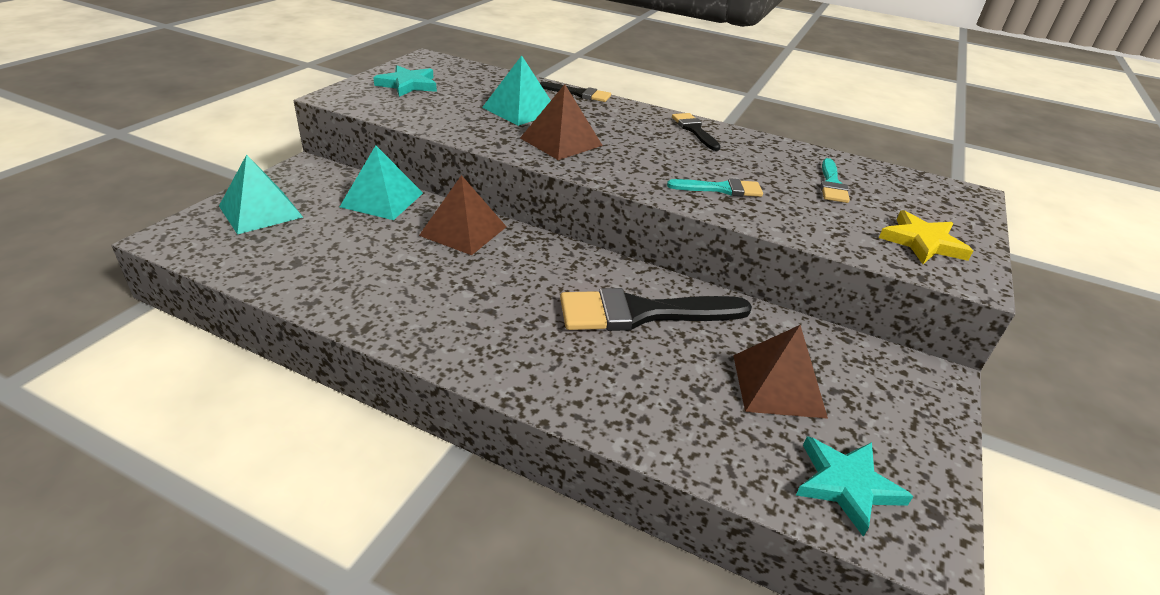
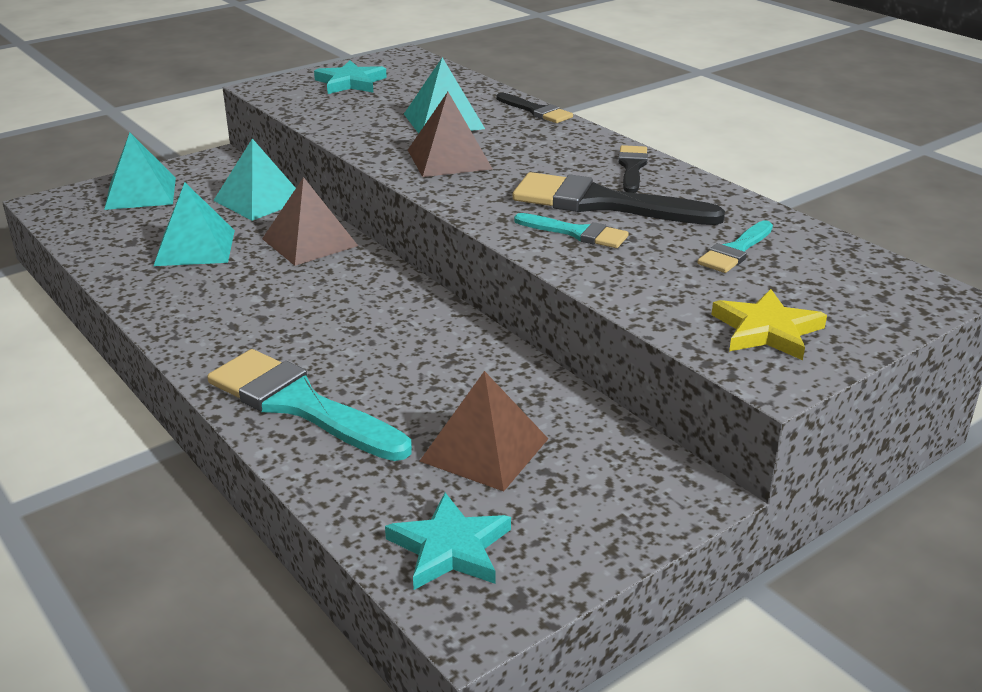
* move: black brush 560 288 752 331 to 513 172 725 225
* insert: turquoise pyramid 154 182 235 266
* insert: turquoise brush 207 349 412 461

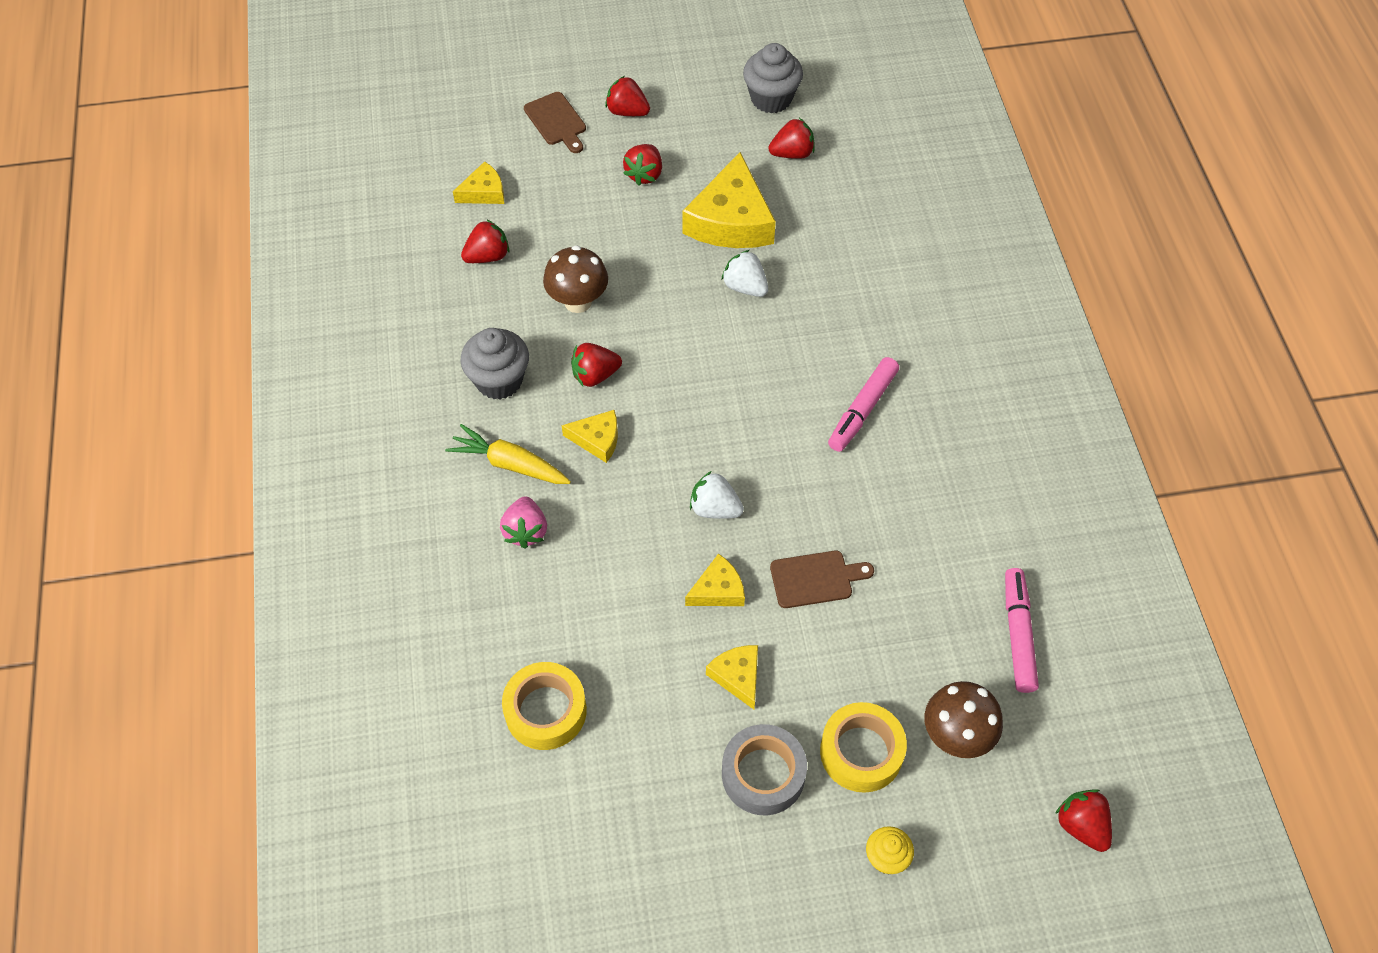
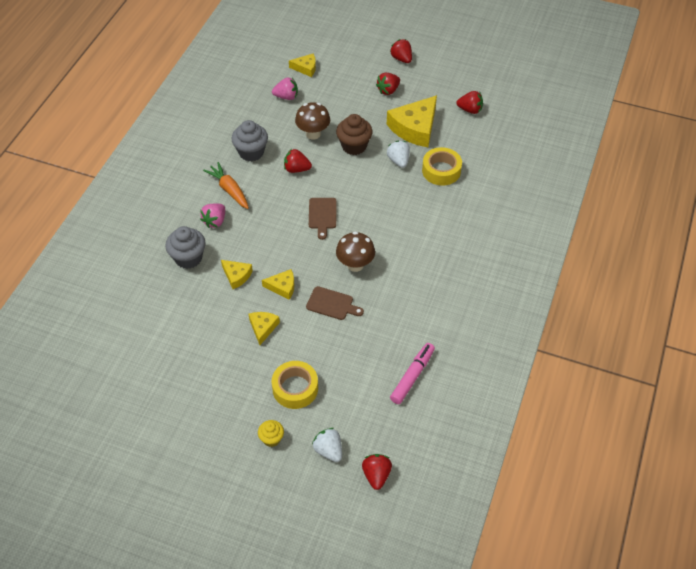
* move: grey cupcake 743 43 803 113 to 166 226 206 269
* move: brown cutting board 524 92 586 153 to 309 198 336 240
* recolor: red strawberry 461 219 509 263 to pink strawberry 272 77 298 100
* delete: pink marker 828 357 899 452
* move: yellow cheese 561 410 618 463 to 221 260 253 289
* recolor: yellow carrot 445 424 571 484 to orange carrot 203 162 249 209
* move: white strawberry 690 471 744 519 to 312 428 342 462
* move: yellow tape 502 662 587 750 to 422 147 462 186
* move: brown mushroom 924 681 1003 758 to 336 231 375 272
* delete: grey tape 722 724 807 815
* insert: brown cupcake 336 114 373 155

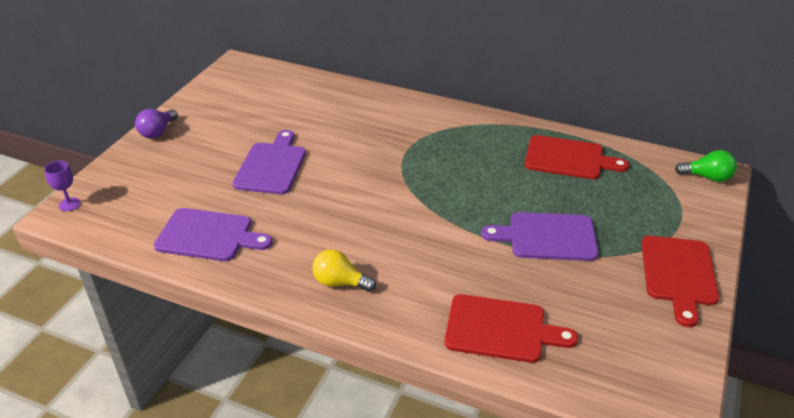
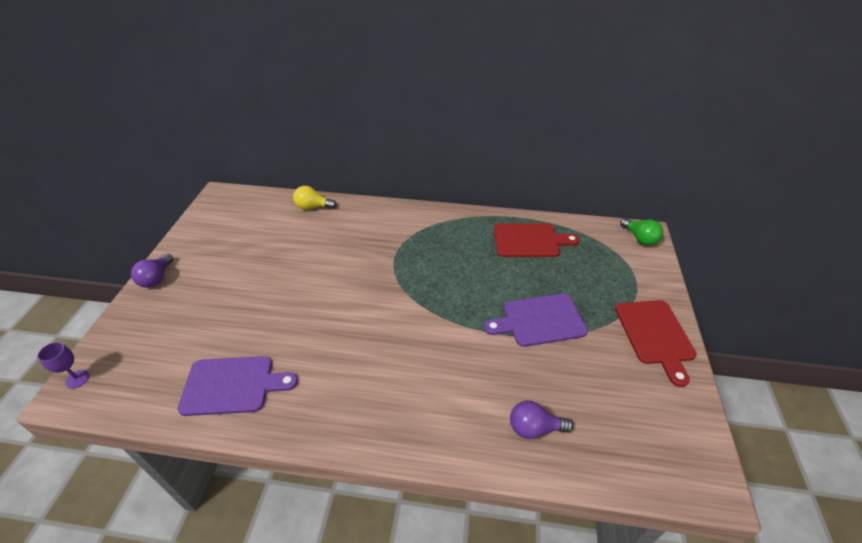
* delete: purple cutting board 233 130 306 194
* rotate: green light bulb 675 150 737 182 = 620 218 663 246 60 degrees clockwise
* move: yellow light bulb 312 249 376 292 to 293 186 337 210
* replace: red cutting board 445 294 578 363 to purple light bulb 510 400 573 439

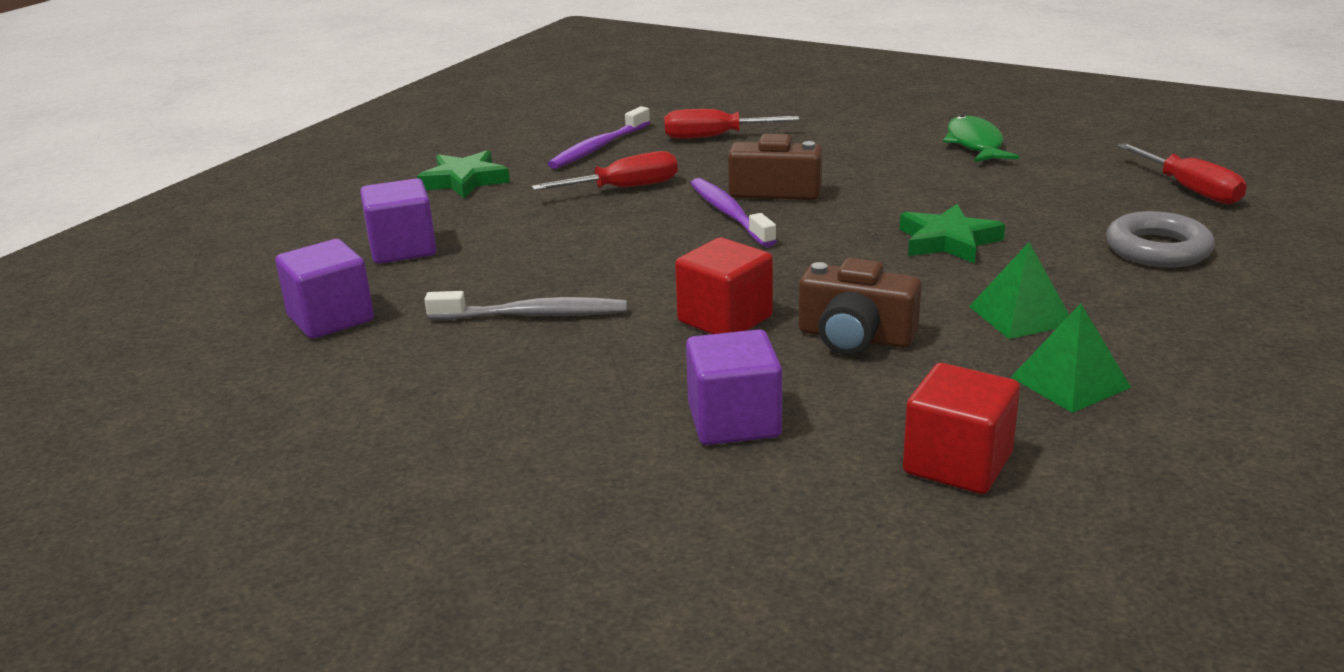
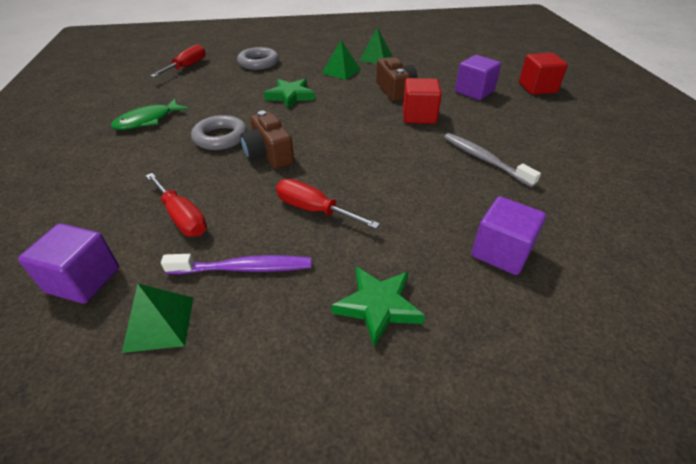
* delete: purple toothbrush 690 178 777 247
* move: purple cube 275 239 374 339 to 18 223 119 304
* move: red cube 903 363 1020 494 to 519 53 568 95
* insert: grey ring 191 115 247 150
* insert: green pyramid 122 283 193 353

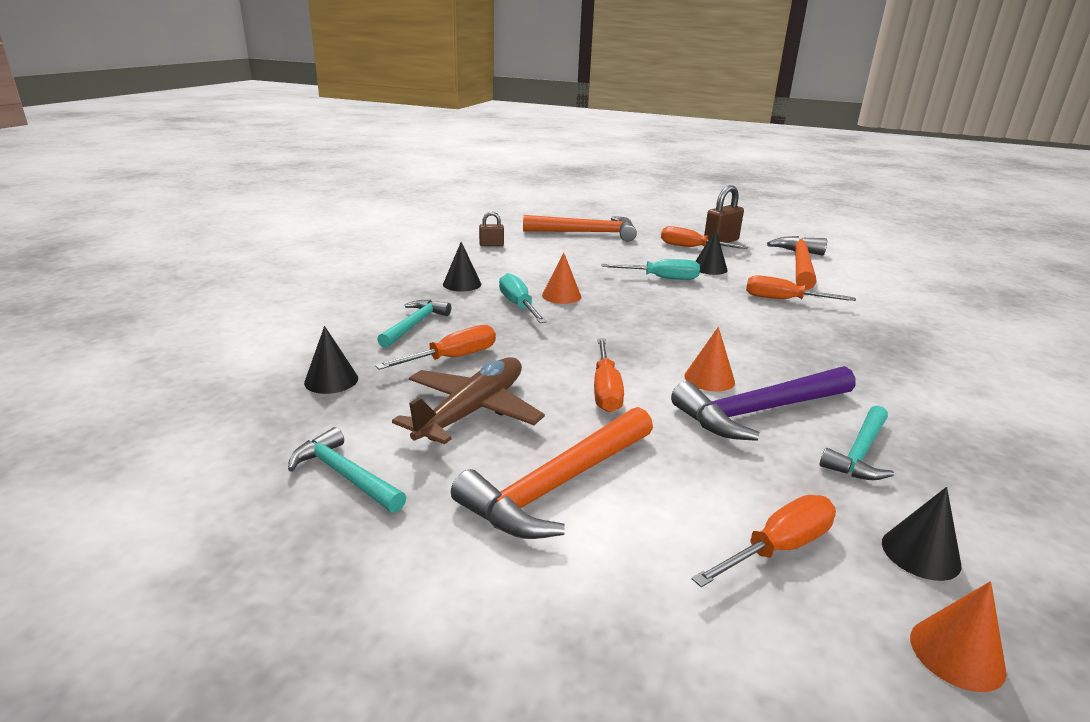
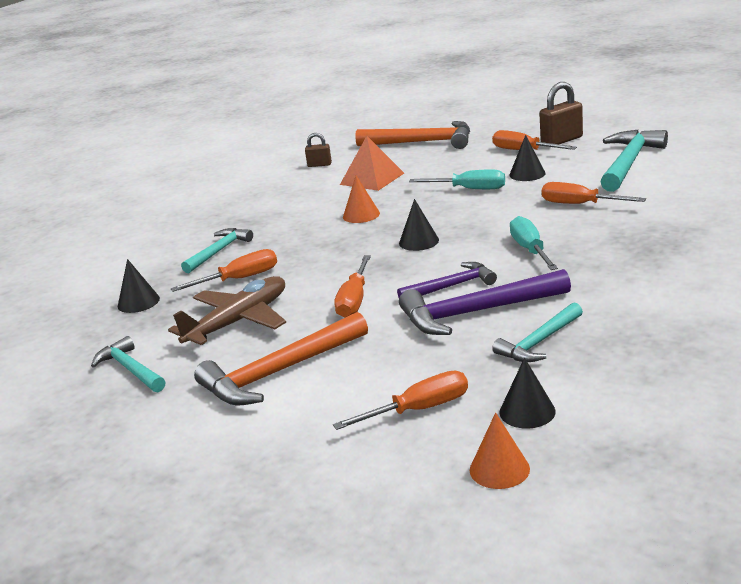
* recolor: orange hammer 767 236 827 290 to turquoise hammer 600 130 668 192
* move: black cone 443 242 481 292 to 399 199 439 251
* move: turquoise screwdriver 499 273 547 323 to 510 216 558 270
* replace: orange cone 684 327 735 392 to purple hammer 397 262 497 298
* insert: orange pyramid 340 136 404 191

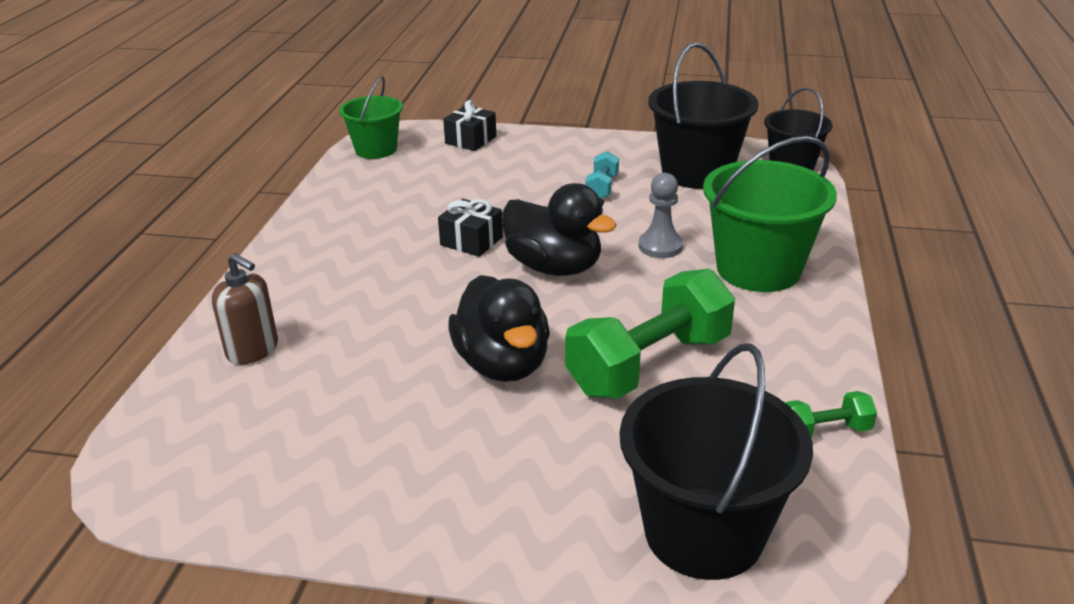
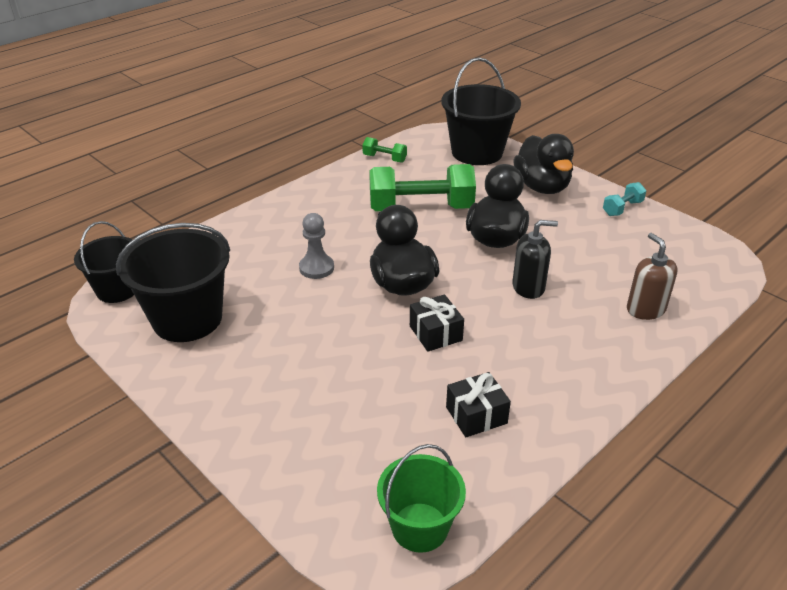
* move: black gift 443 100 496 151 to 446 372 511 437
* delete: green bucket 703 136 837 292
* move: turquoise dumbbell 585 151 619 198 to 603 182 646 216
* insert: black duck 513 134 574 194
* insert: black soap dispenser 512 220 558 299

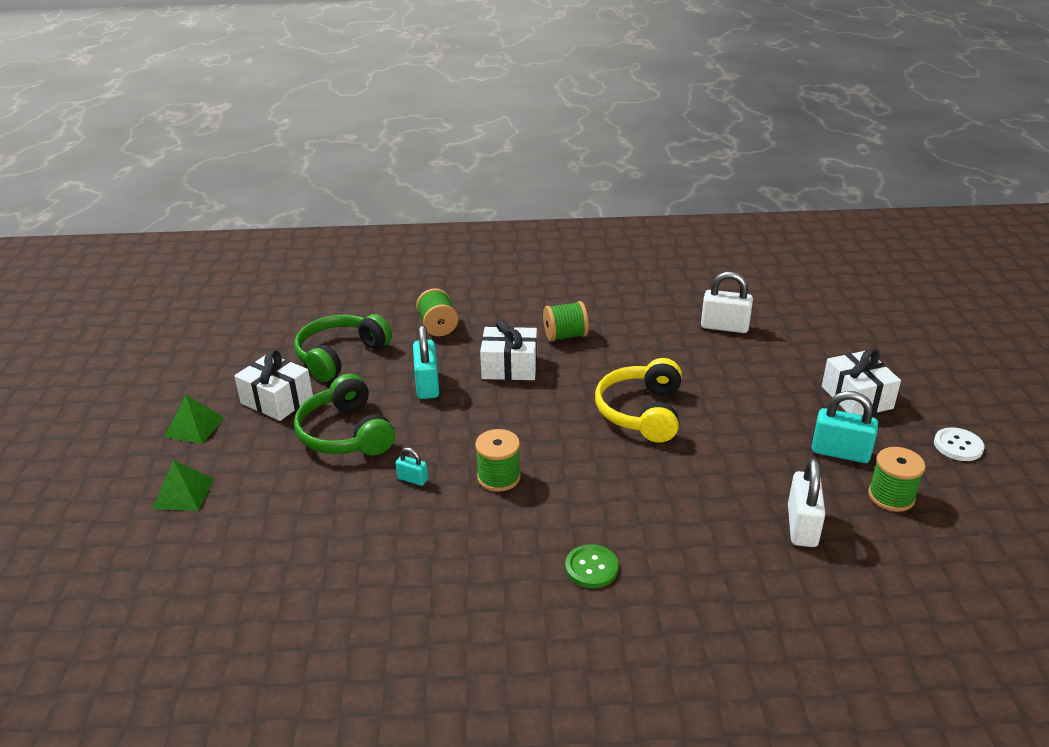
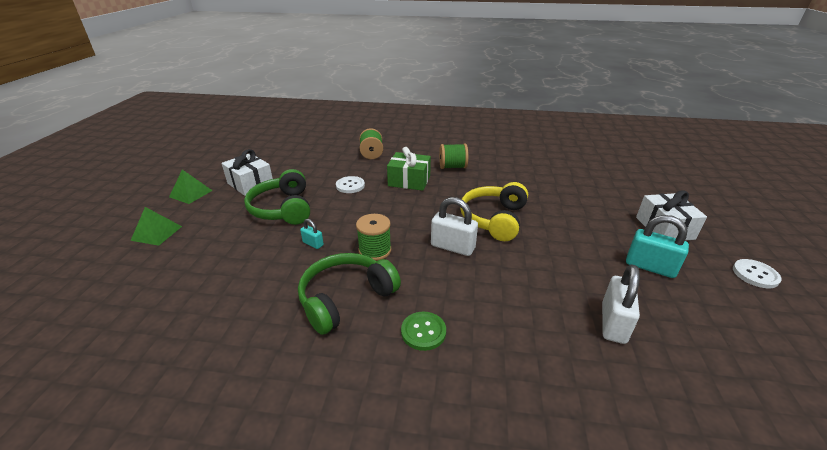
* move: white padlock 701 271 753 333 to 431 197 478 256
* move: green headphones 294 314 392 382 to 298 253 401 335
* recolor: white gift 480 319 537 380 to green gift 387 147 431 191
* replace: turquoise padlock 413 325 439 399 to white button 336 176 365 193
* delete: green spool 868 447 926 512

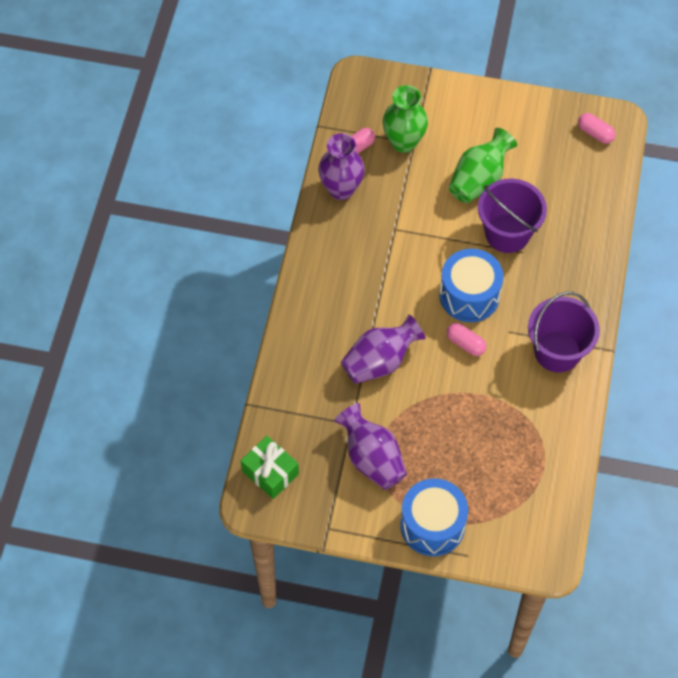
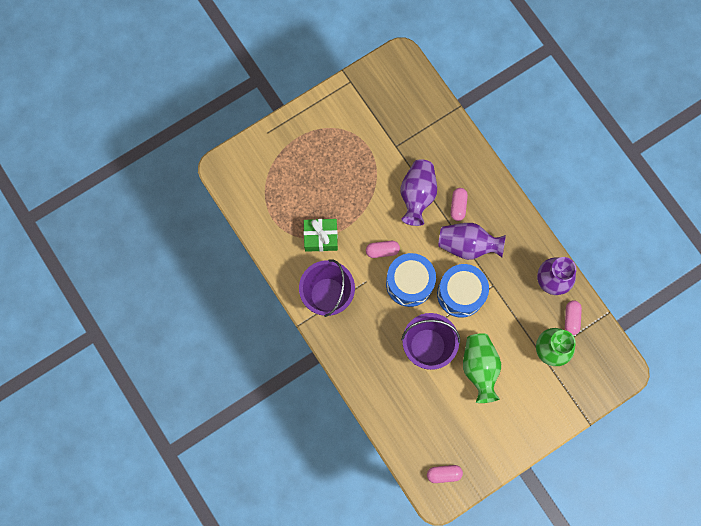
* move: purple vase 334 403 407 490 to 438 223 506 260
* move: green gift 241 436 299 499 to 304 219 338 252
* move: blue drum 400 478 468 556 to 437 264 489 318
* insert: pink capsule 451 188 468 221

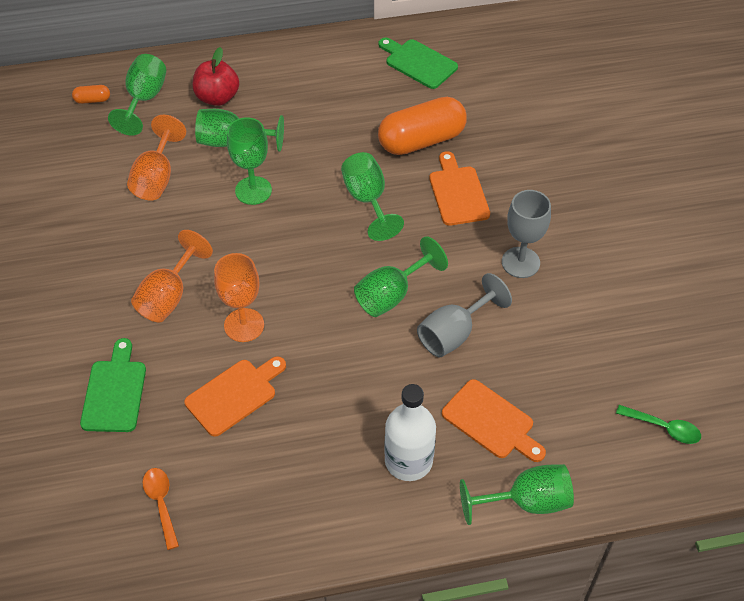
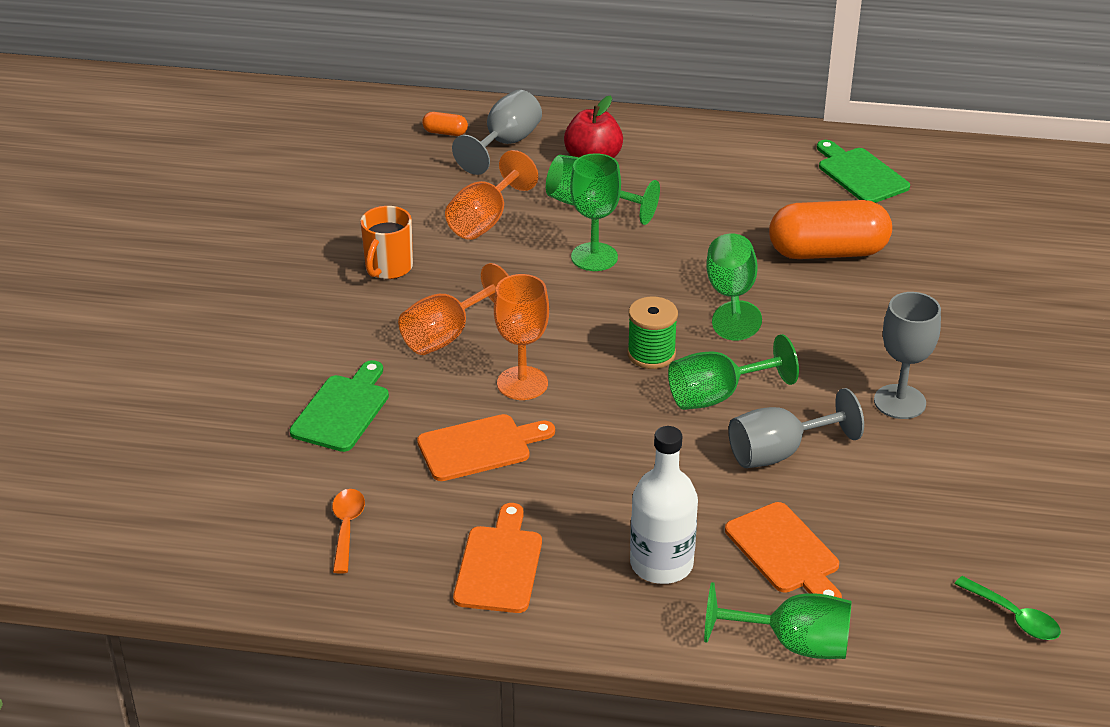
* recolor: green goblet 108 54 166 136 to grey goblet 452 90 542 175
* move: orange cutting board 429 151 490 226 to 453 503 542 613
* insert: orange mug 360 206 413 279
* insert: green spool 627 296 678 369

